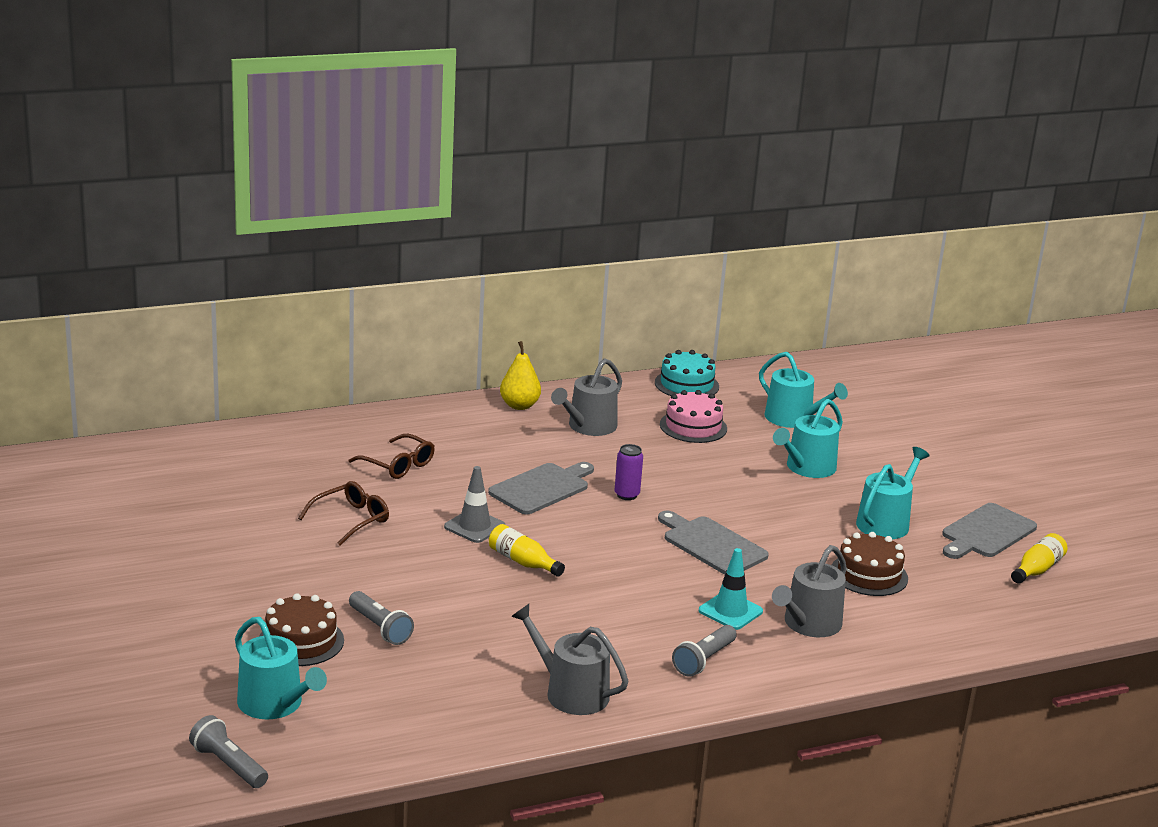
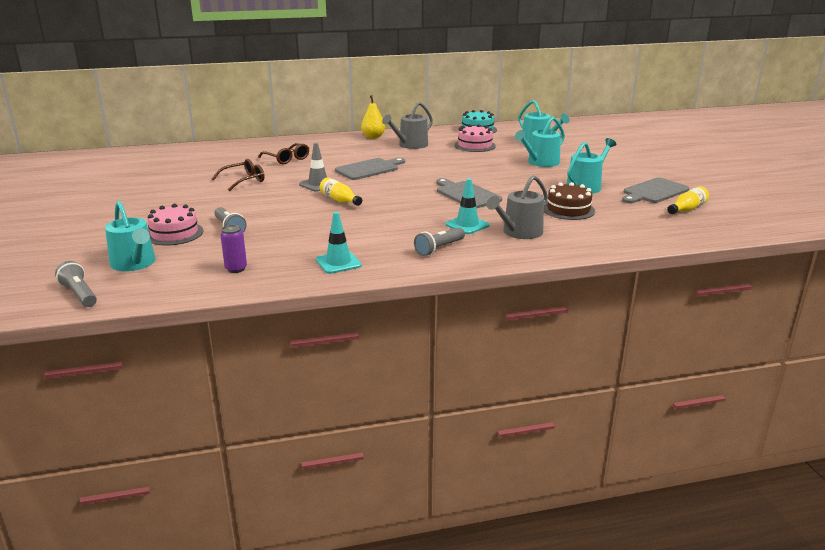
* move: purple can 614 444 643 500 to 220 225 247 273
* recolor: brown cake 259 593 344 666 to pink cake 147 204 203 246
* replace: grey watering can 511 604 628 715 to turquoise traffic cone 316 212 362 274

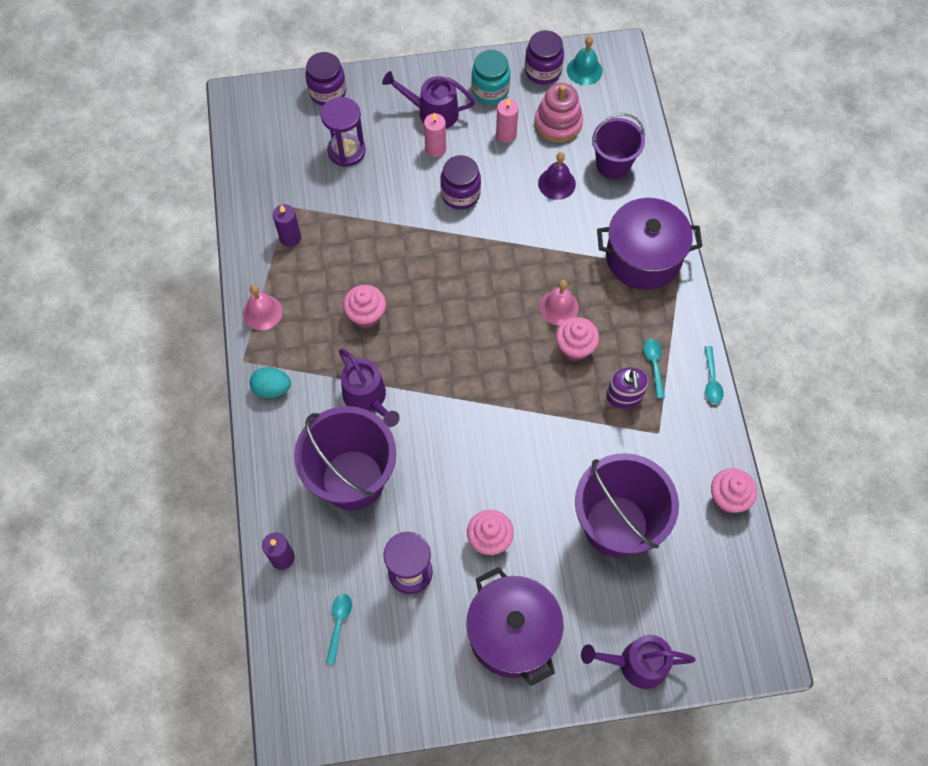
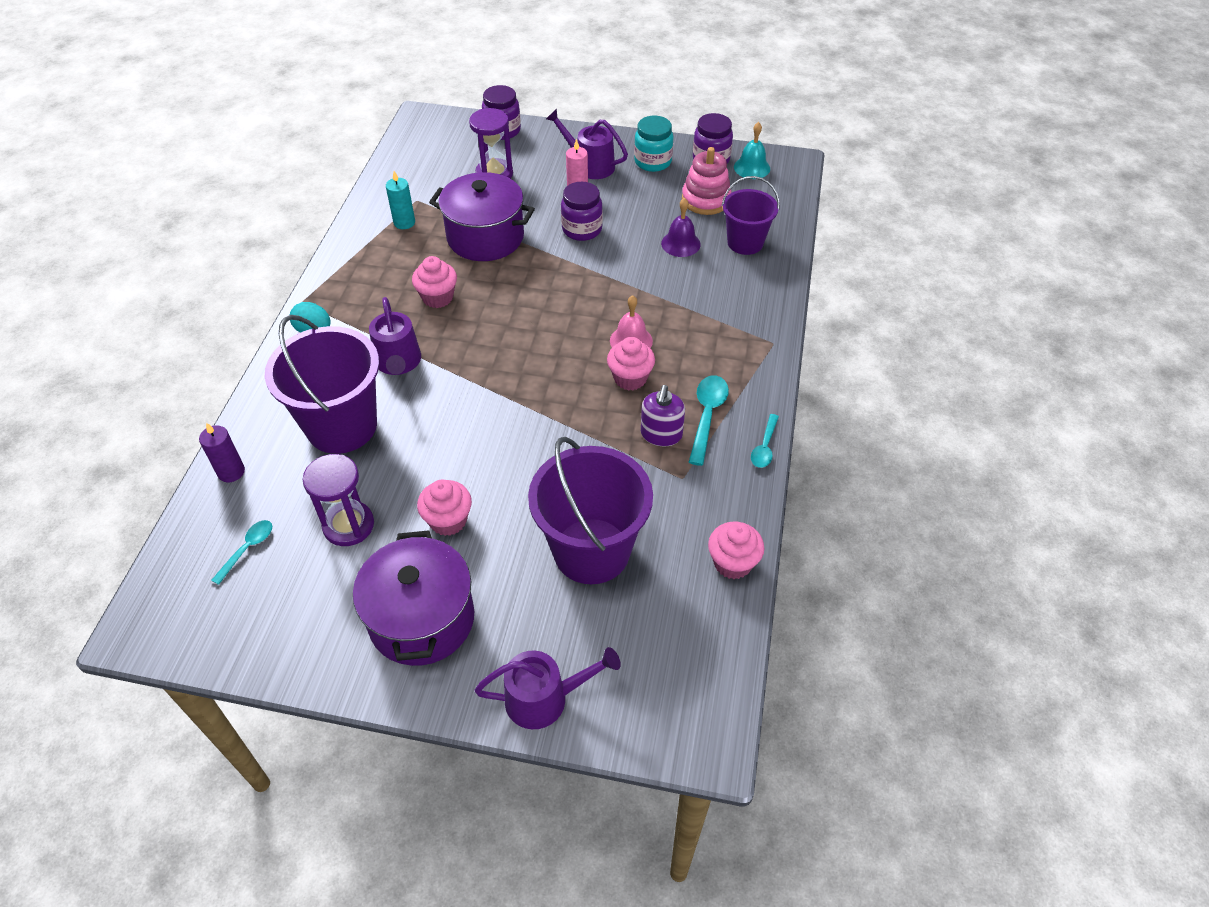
* delete: pink candle 496 97 519 143
* move: purple pot 597 198 702 290 to 429 172 535 261
* recolor: purple candle 273 204 301 247 to turquoise candle 386 171 415 229
* delete: pink bell 243 285 283 330
* resize: turquoise spoon 644 339 665 399 = 689 375 729 466 x1.56
* rotate: purple watering can 581 635 695 689 = 475 647 621 729 150 degrees clockwise

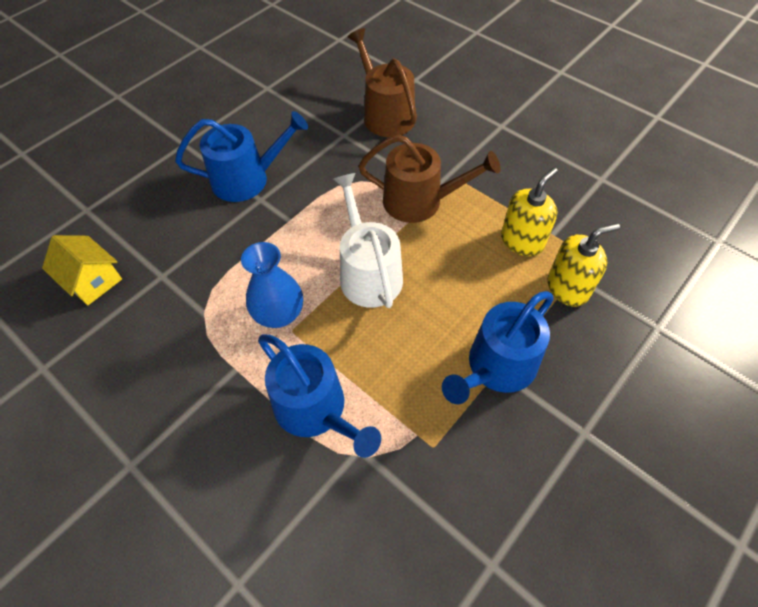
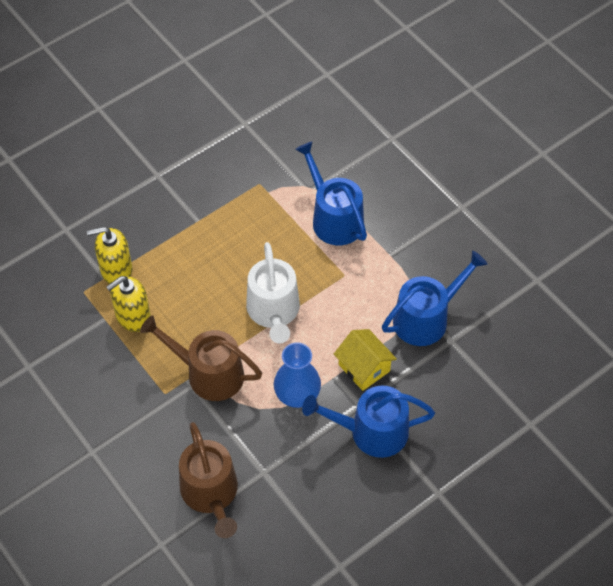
* move: yellow house 42 235 122 305 to 334 329 397 391
* move: blue vase 241 242 303 328 to 274 342 321 408
* move: blue watering can 442 291 553 404 to 382 251 487 346

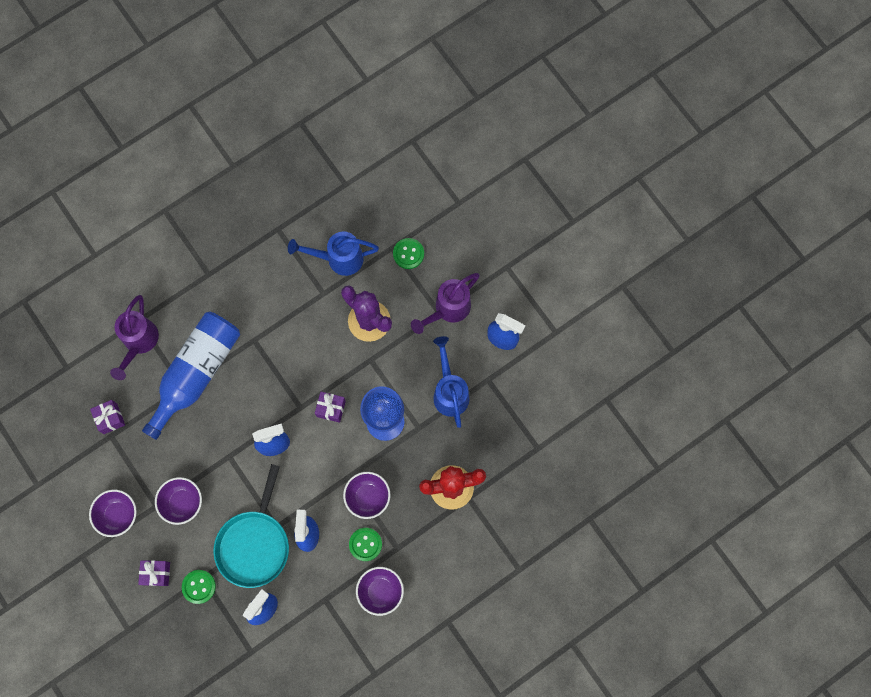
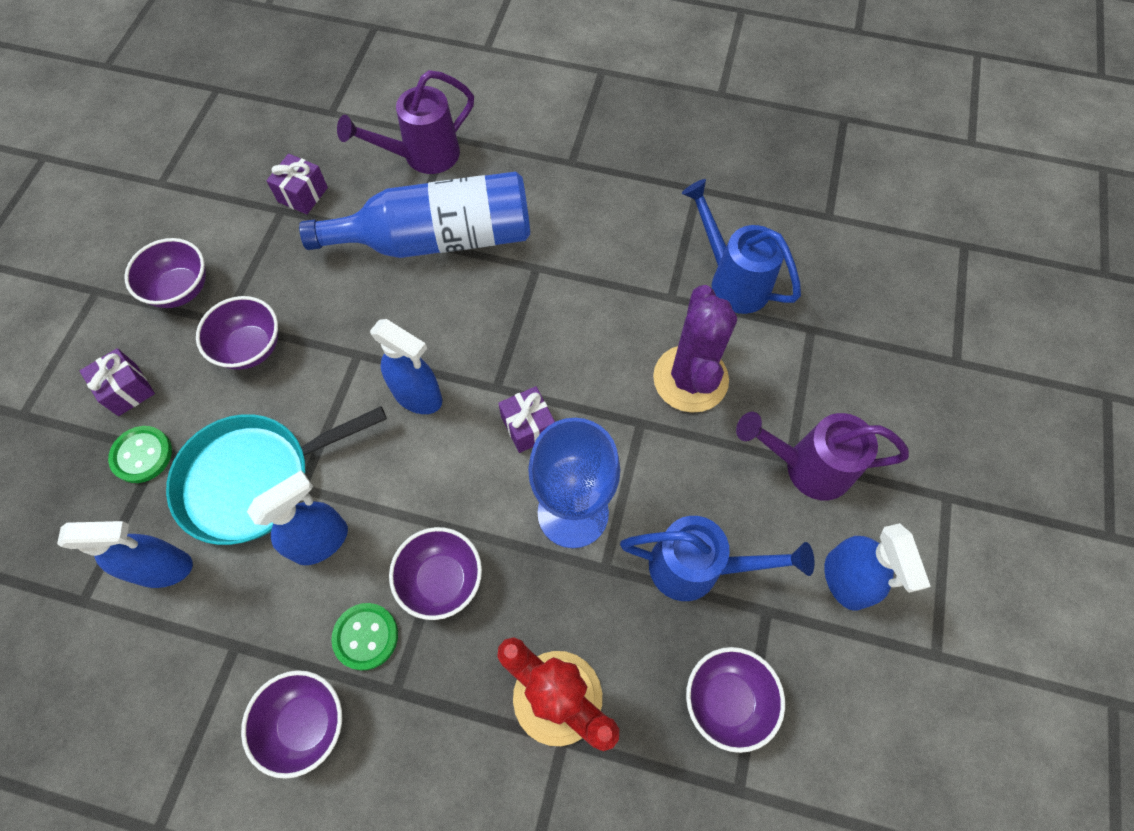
* delete: green button 393 238 424 269
* rotate: blue watering can 433 336 469 428 = 620 516 815 601 60 degrees clockwise
* insert: purple bowl 686 647 785 753

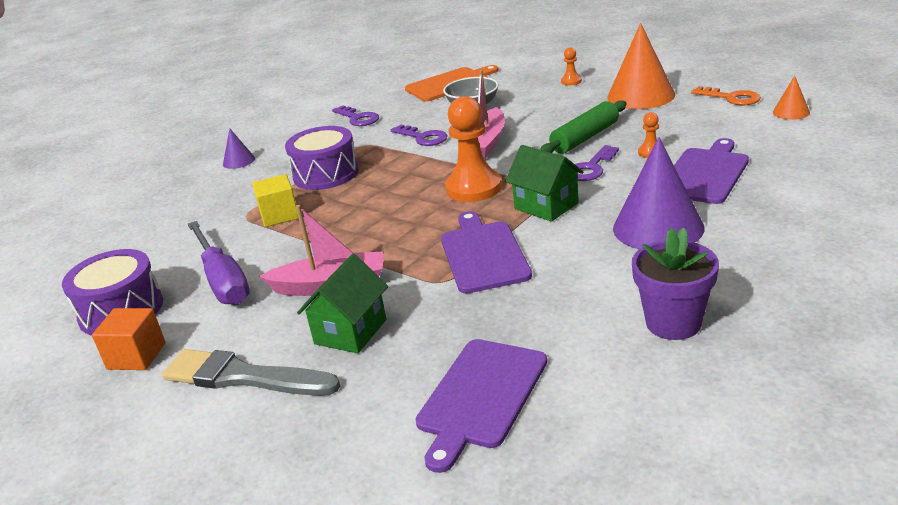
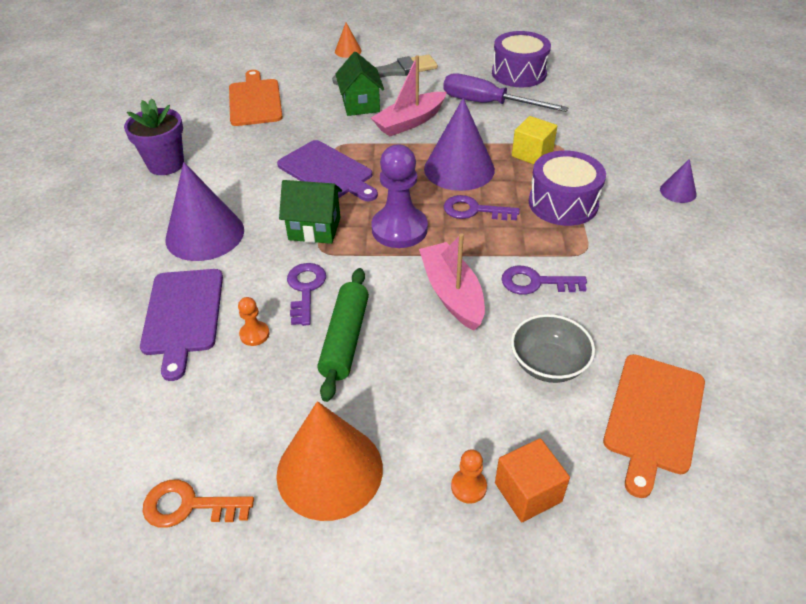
* move: orange cone 773 76 810 120 to 335 23 362 58
* recolor: orange pawn 445 96 502 202 to purple pawn 371 145 428 248
* move: purple key 332 105 379 126 to 444 195 520 220
* move: orange cube 92 308 165 370 to 495 438 570 522
* recolor: purple cutting board 416 339 547 473 to orange cutting board 229 70 283 126
* insert: purple cone 424 98 495 191

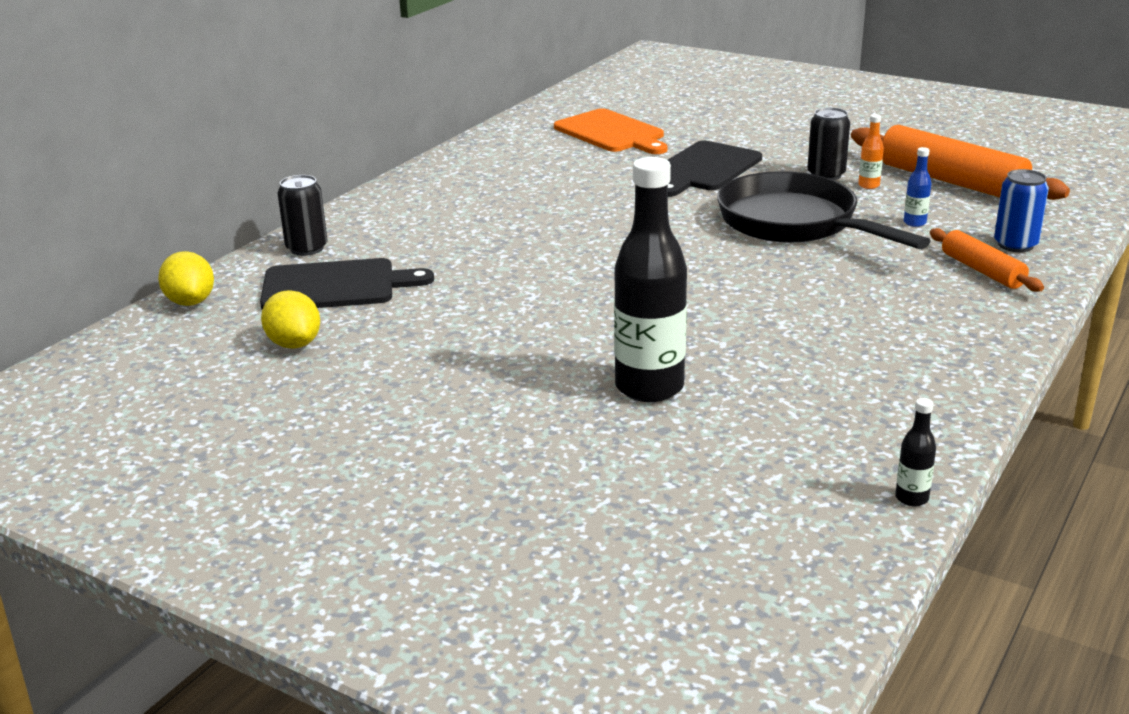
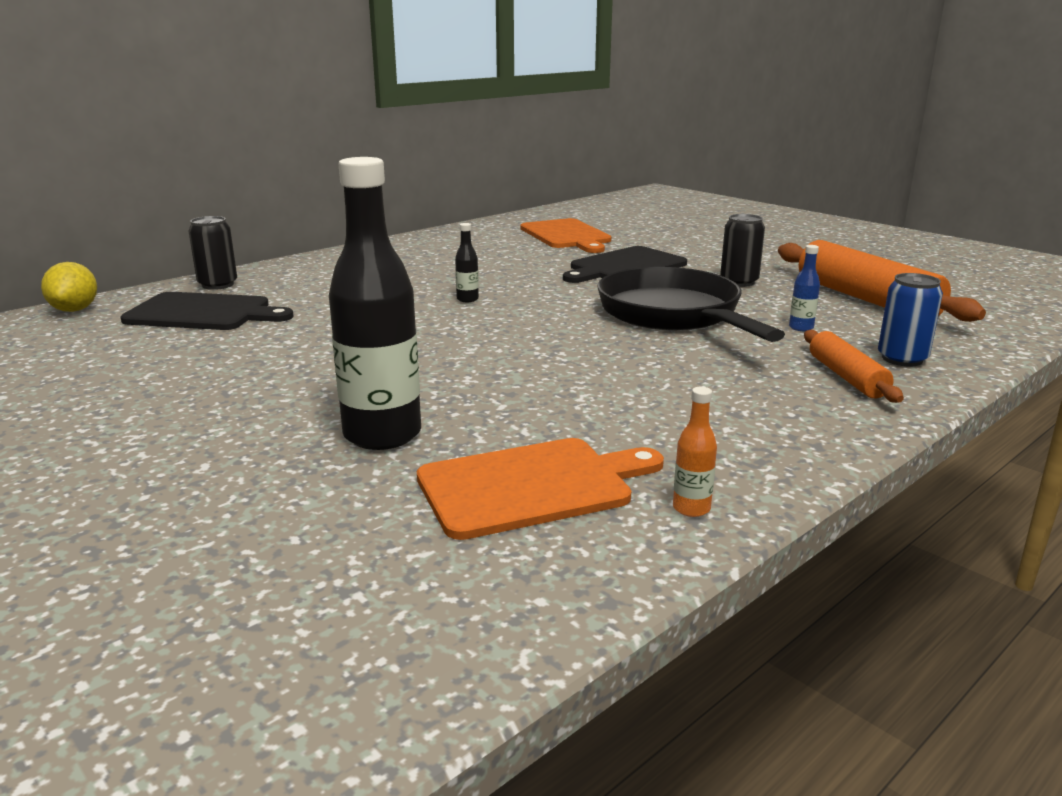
* move: orange bottle 858 114 884 189 to 673 387 717 517
* delete: yellow lemon 261 290 320 349
* move: black bottle 895 398 936 507 to 455 223 479 302
* insert: orange cutting board 417 438 664 540

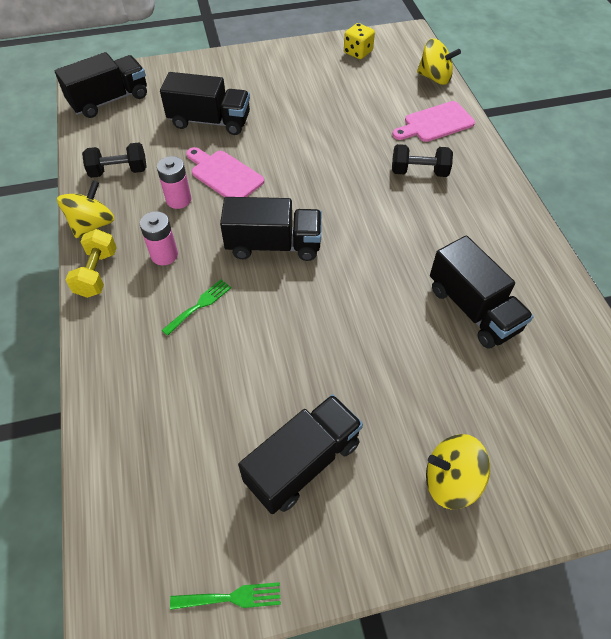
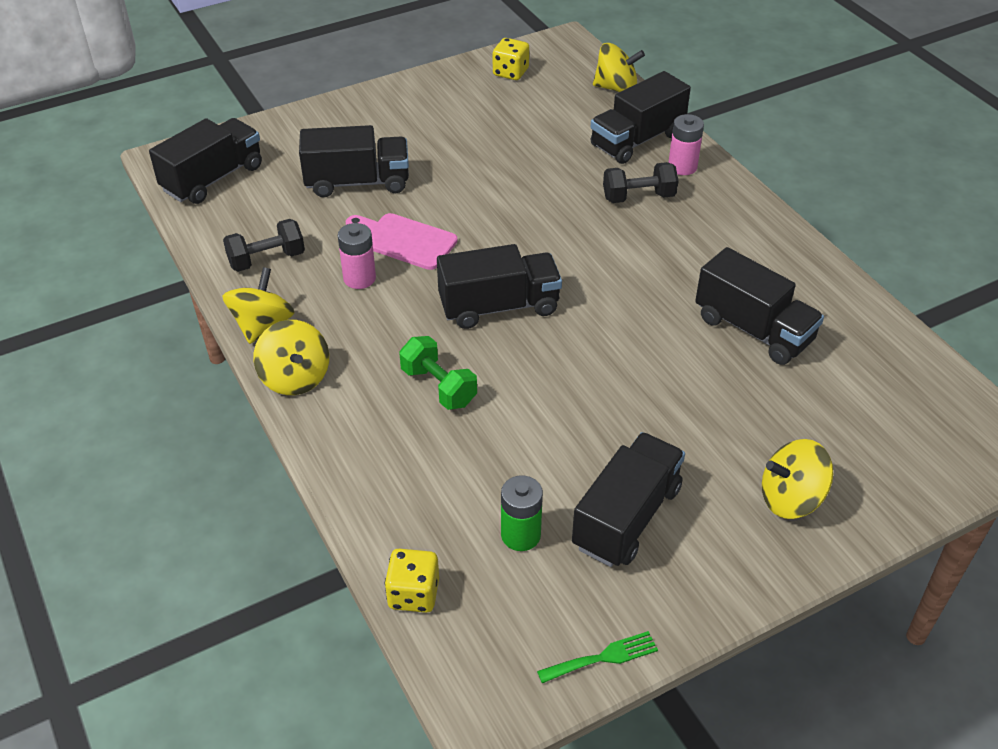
* replace: pink cutting board 393 101 475 142 to black truck 590 71 691 164
* move: pink battery 140 211 178 265 to 668 114 704 175
* replace: yellow dumbbell 66 229 117 298 to yellow spinning top 253 320 329 395
* replace: green fork 162 280 231 336 to green dumbbell 399 336 477 410
* insert: green battery 501 475 543 551
* insert: yellow dice 385 549 439 613

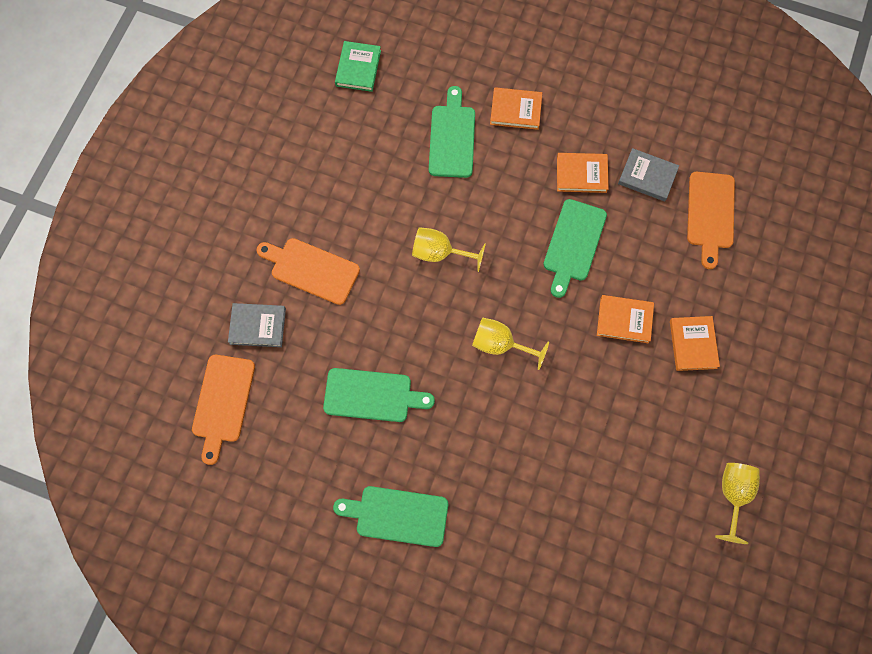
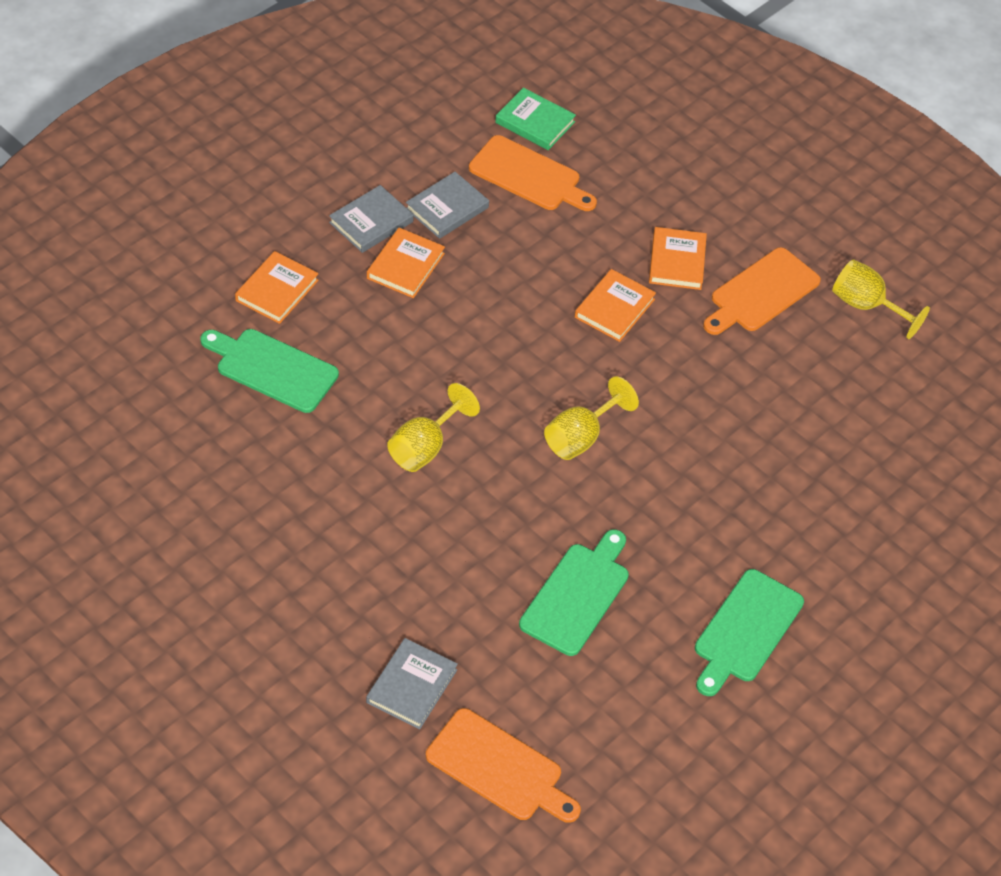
* move: green book 335 41 381 92 to 495 88 576 150
* delete: green cutting board 543 199 607 298
* move: orange cutting board 256 238 360 305 to 703 247 821 335
* rotate: orange book 670 316 720 371 = 649 227 707 290 75 degrees clockwise
* insert: grey book 329 185 414 253

